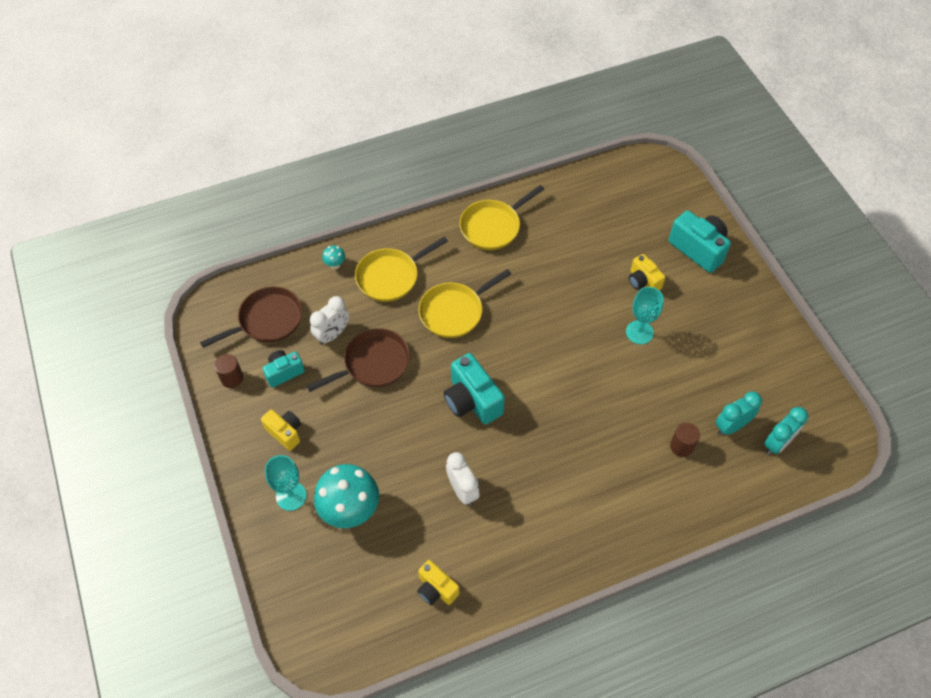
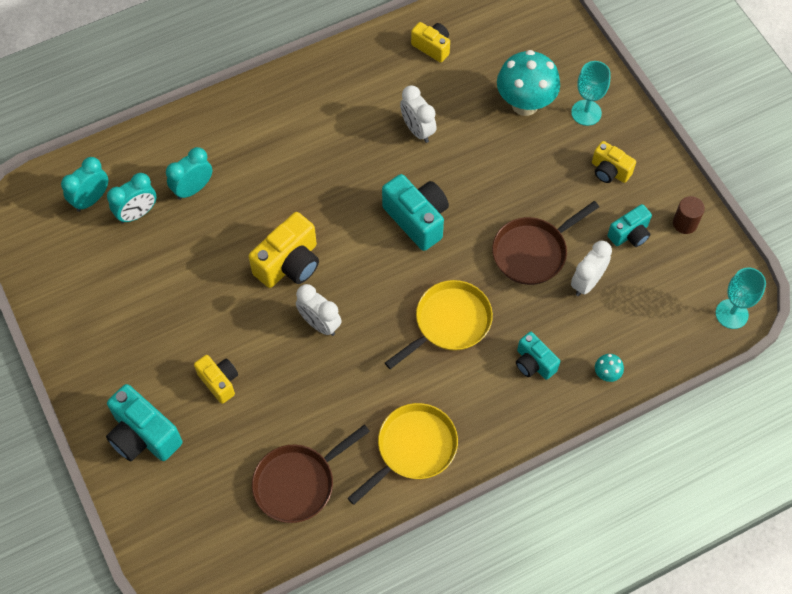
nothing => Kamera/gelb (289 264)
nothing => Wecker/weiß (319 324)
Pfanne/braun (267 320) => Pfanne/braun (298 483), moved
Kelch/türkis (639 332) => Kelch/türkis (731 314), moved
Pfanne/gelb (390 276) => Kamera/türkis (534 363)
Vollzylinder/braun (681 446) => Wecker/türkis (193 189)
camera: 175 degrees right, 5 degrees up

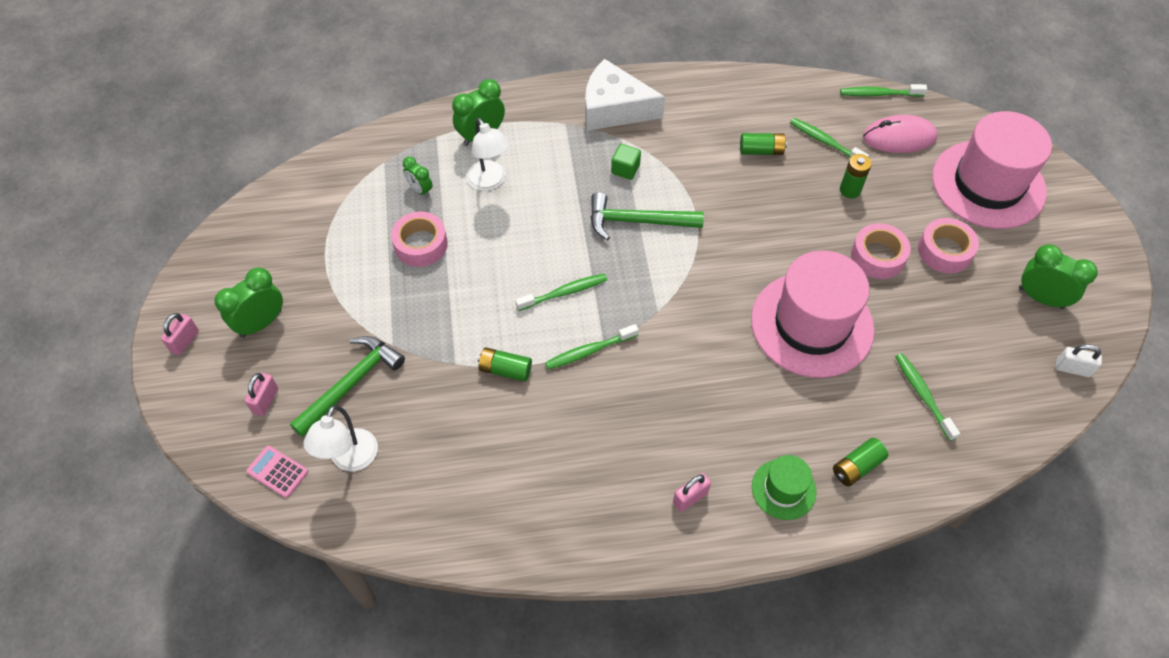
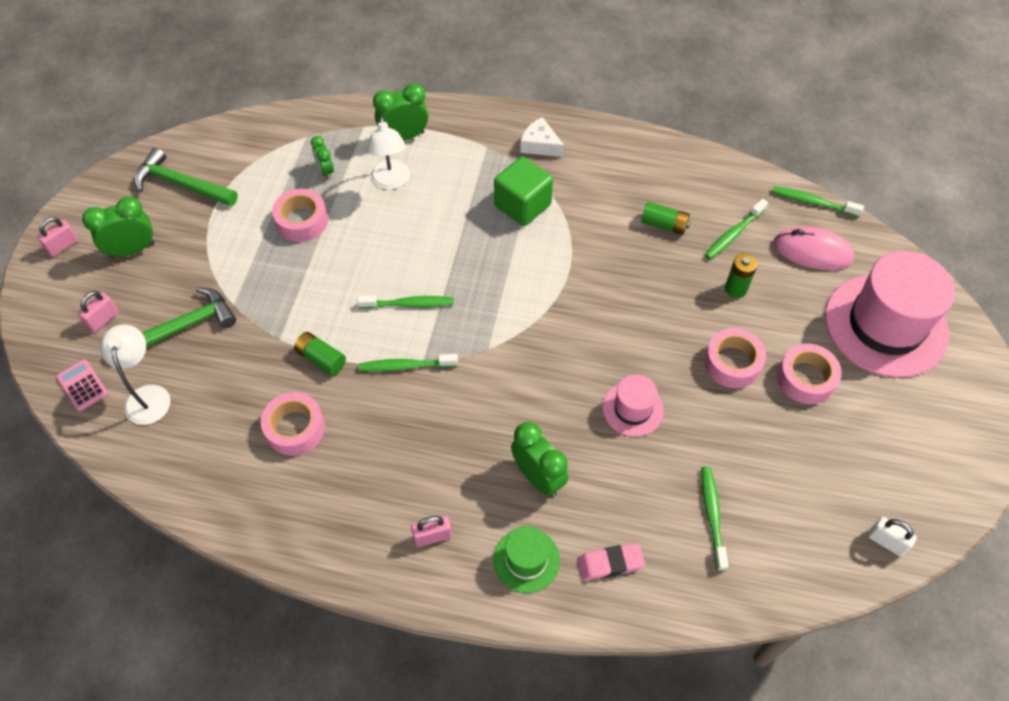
nothing => Klebeband/rosa (295 428)
Hammer/grün (637 221) => Hammer/grün (181 184), moved
Wecker/grün (1041 298) => Wecker/grün (538 477), moved
Batterie/grün (857 467) => Radiergummi/rosa (610 563)
Lampe/weiß (350 459) => Lampe/weiß (148 395), 135 degrees clockwise
Zahnbürste/grün (825 142) => Zahnbürste/grün (733 234), 105 degrees counterclockwise
Käse/weiß (614 108) => Käse/weiß (540 145), x0.55
Kubus/grün (625 169) => Kubus/grün (522 205), x1.82
Hut/rosa (812 324) => Hut/rosa (632 409), x0.48
camera: 20 degrees right, 0 degrees up

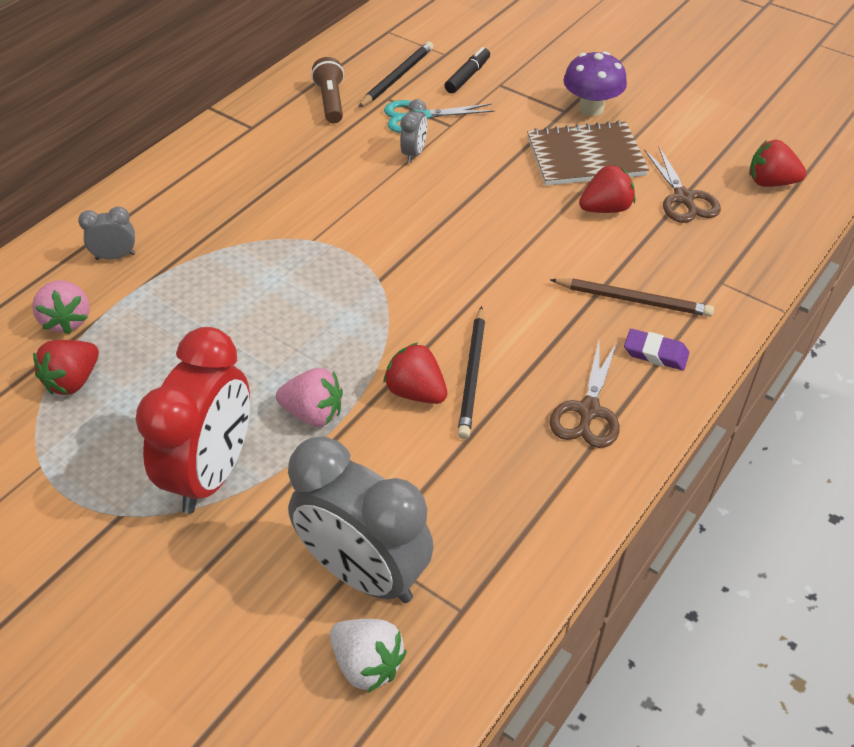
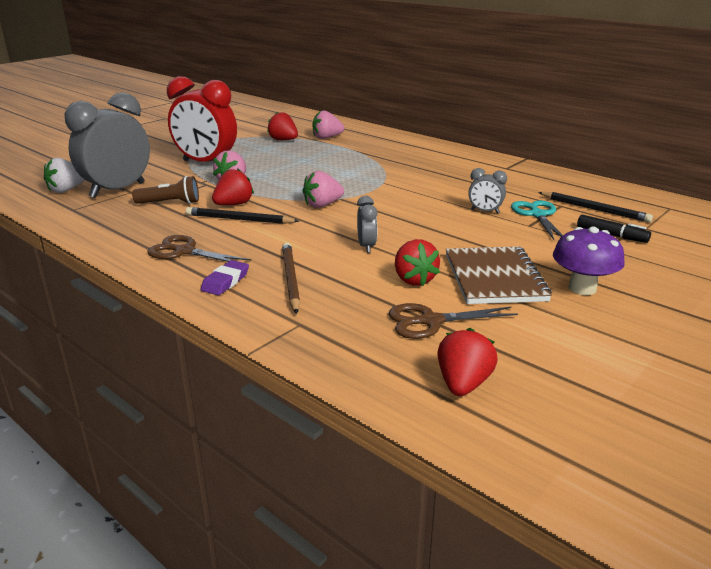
nothing => Erdbeere/rosa (322 205)
Wecker/grau (115 256) => Wecker/grau (366 246), moved
Taschenlampe/braun (331 101) => Taschenlampe/braun (170 203), moved
Bleistift/braun (633 300) => Bleistift/braun (290 279), 150 degrees clockwise
camera: 95 degrees right, 20 degrees down

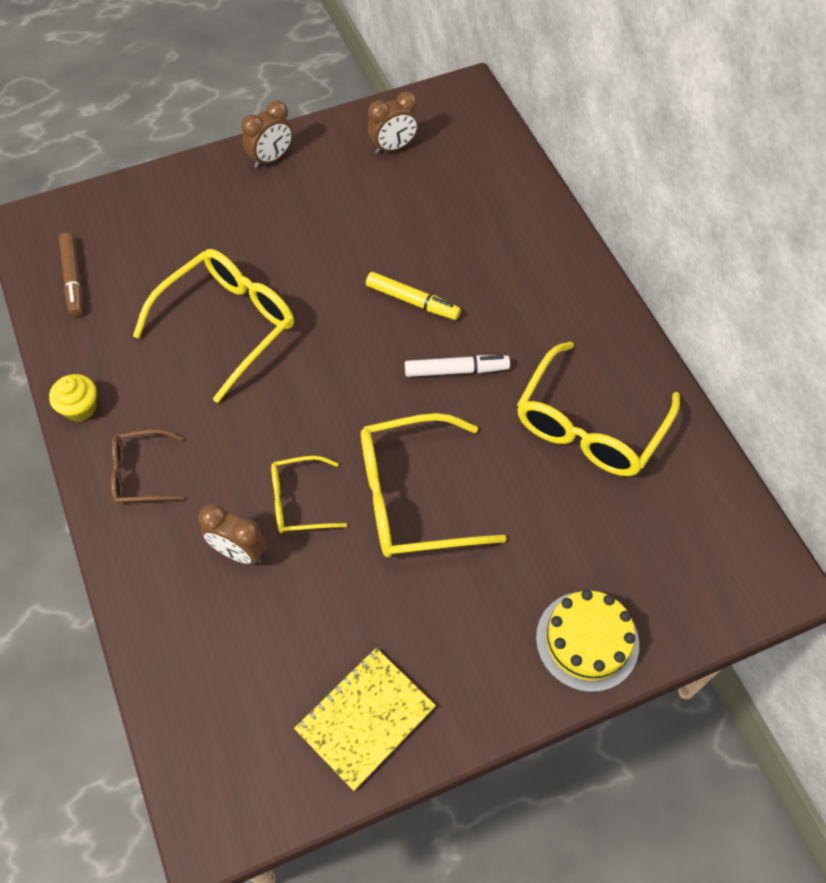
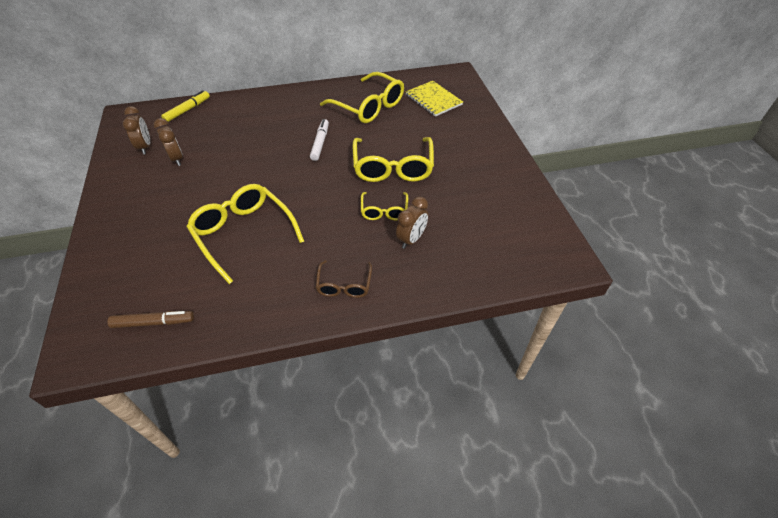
Muffin/gelb (80 408) => nothing
Kuchen/gelb (587 641) => nothing
Wecker/braun (271 158) => Wecker/braun (176 159), moved
Notizbuch/gelb (365 718) => Notizbuch/gelb (433 100), moved
Filzstift/gelb (412 301) => Filzstift/gelb (187 110), moved
camera: 80 degrees left, 10 degrees down

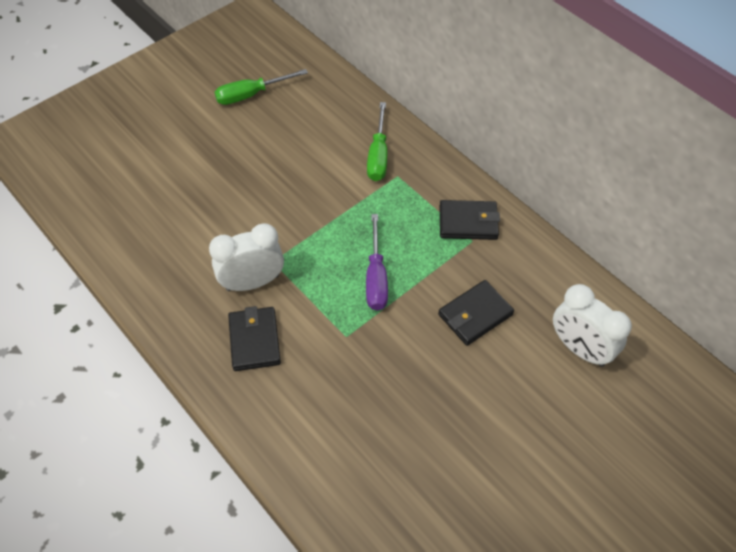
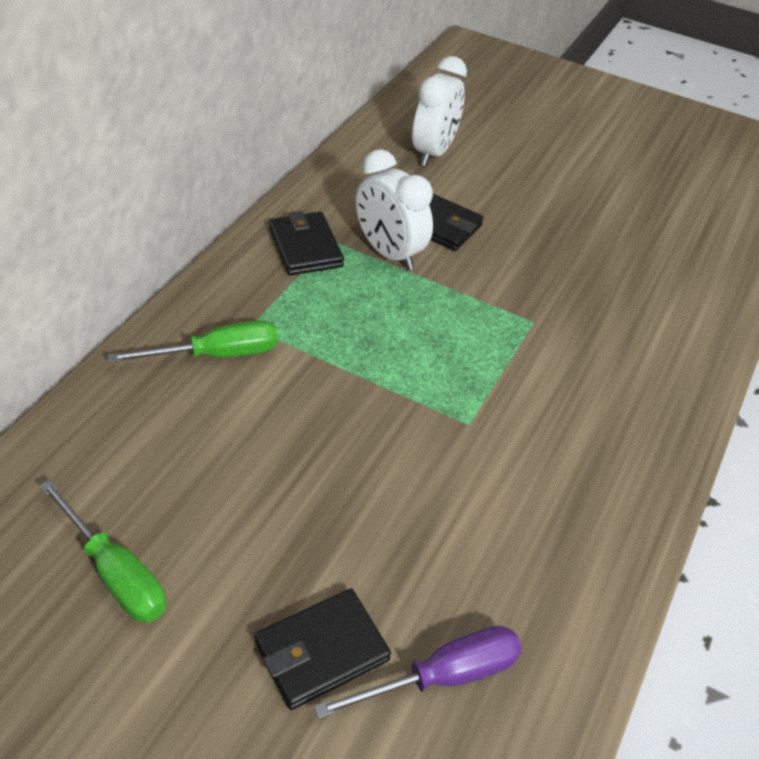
Wecker/weiß (252 282) => Wecker/weiß (389 253), moved
Geldbörse/schwarz (254 340) => Geldbörse/schwarz (321 651), moved
Schraubenzieher/lila (376 277) => Schraubenzieher/lila (442 676), moved
camera: 115 degrees left, 10 degrees down

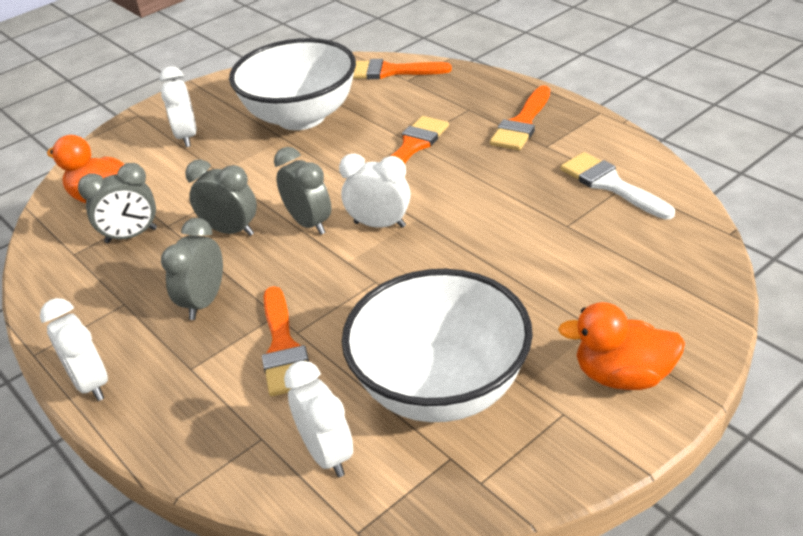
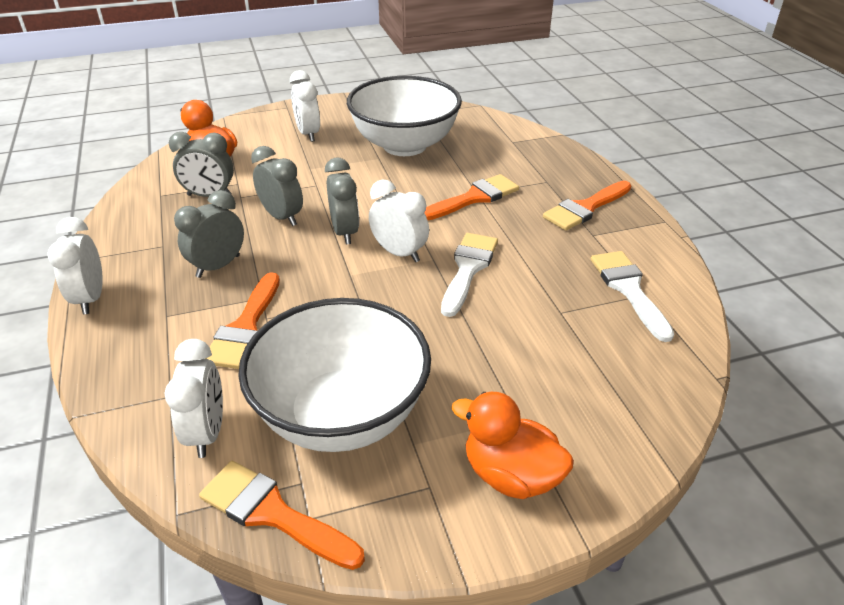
nothing => Pinsel/weiß (468 269)
Pinsel/orange (390 71) => Pinsel/orange (273 513), moved
Wecker/weiß (187 136) => Wecker/weiß (308 134), 150 degrees clockwise
camera: 20 degrees right, 0 degrees up

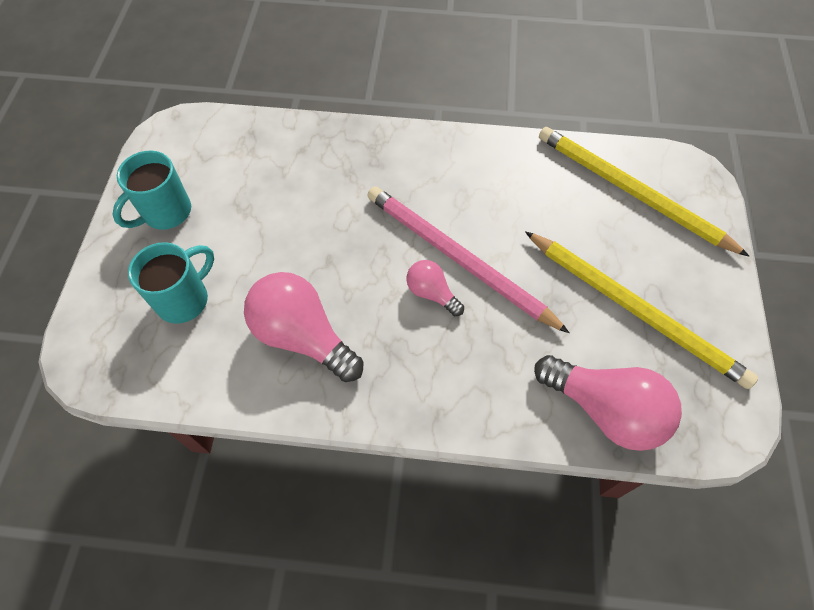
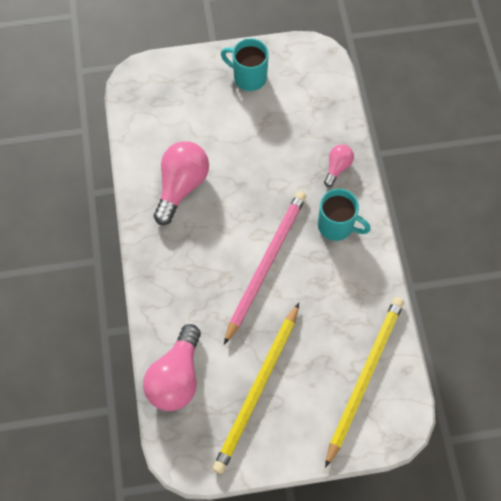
Tasse/türkis (184 299) => Tasse/türkis (336 226), moved
Glühbirne/rosa (432 293) => Glühbirne/rosa (337 167), moved
camera: 75 degrees right, 5 degrees up

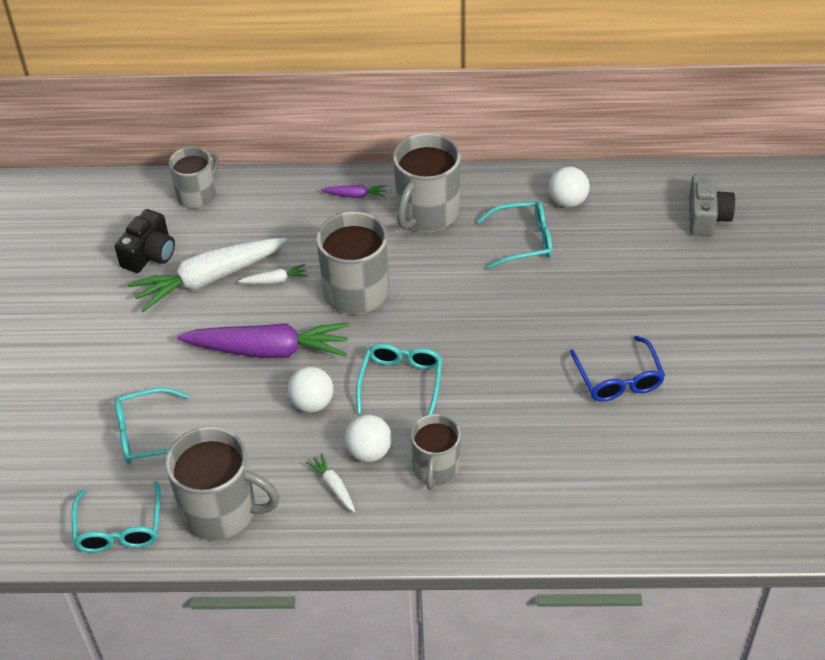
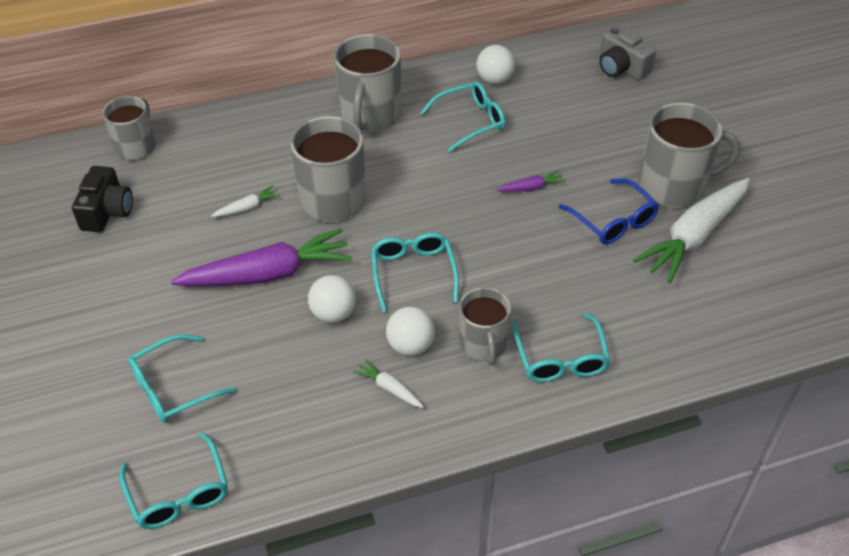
nothing => Brille/türkis (560 358)
Karotte/weiß (209 279) => Karotte/weiß (694 236), moved
Tasse/grau (221 511) => Tasse/grau (673 186), moved
Karotte/lila (355 195) => Karotte/lila (531 187), moved
Kamera/grau (706 217) => Kamera/grau (621 67), 150 degrees clockwise
camera: 20 degrees left, 0 degrees up

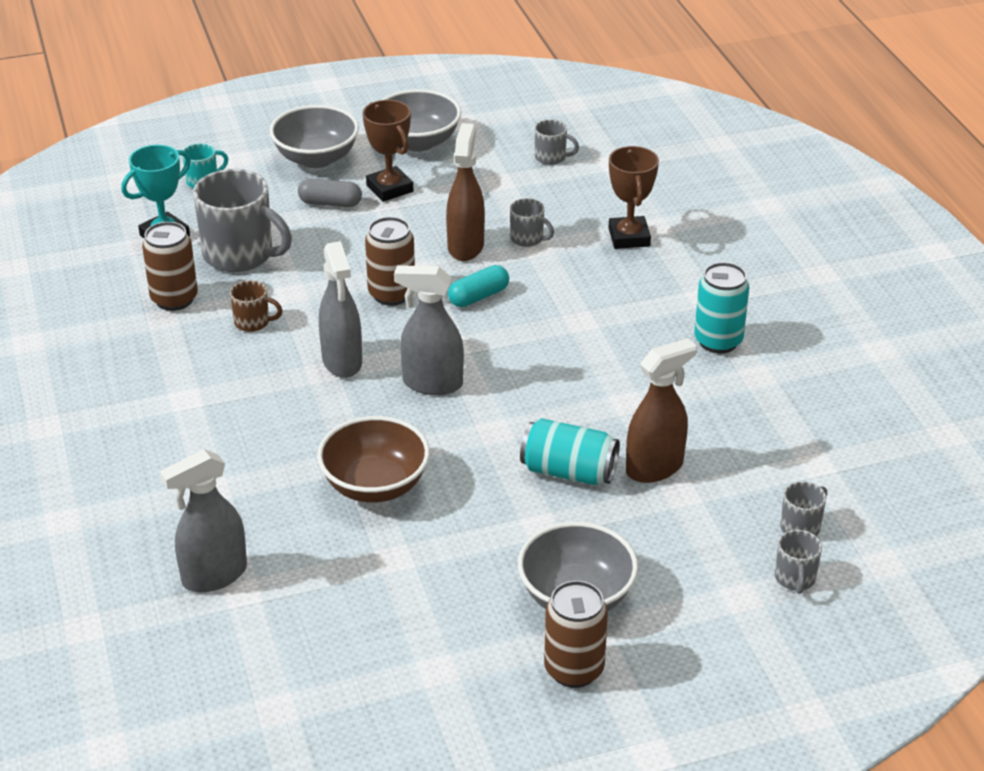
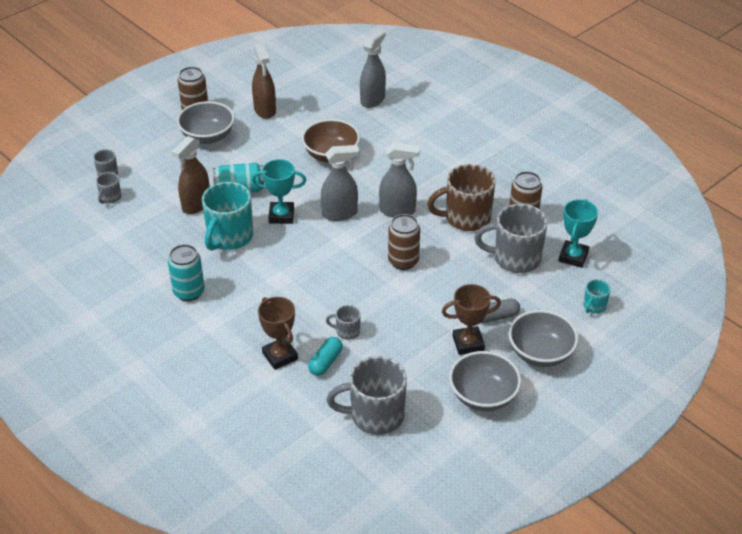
nothing => Tasse/türkis (229 237)
nothing => Pokal/türkis (281 215)
Sprühflasche/braun (465 246) => Sprühflasche/braun (265 110), moved
Kapsel/türkis (478 297) => Kapsel/türkis (325 362), moved
Sprühflasche/grau (342 361) => Sprühflasche/grau (397 211), 135 degrees clockwise
Pokal/braun (390 188) => Pokal/braun (468 343), 45 degrees counterclockwise
Tasse/braun (253 322) => Tasse/braun (466 218), x2.10
Tasse/grau (551 157) => Tasse/grau (375 415), x2.10
camera: 155 degrees right, 5 degrees up

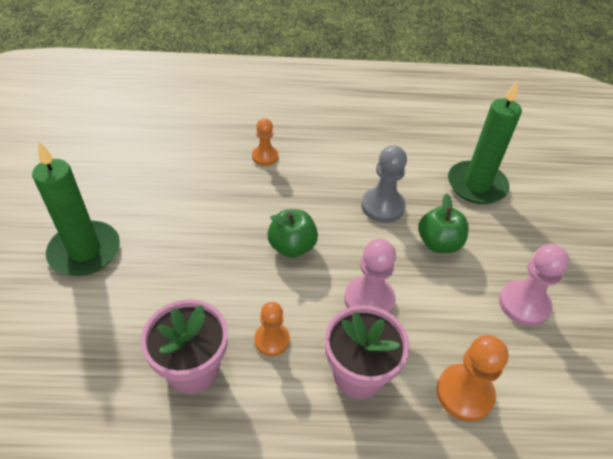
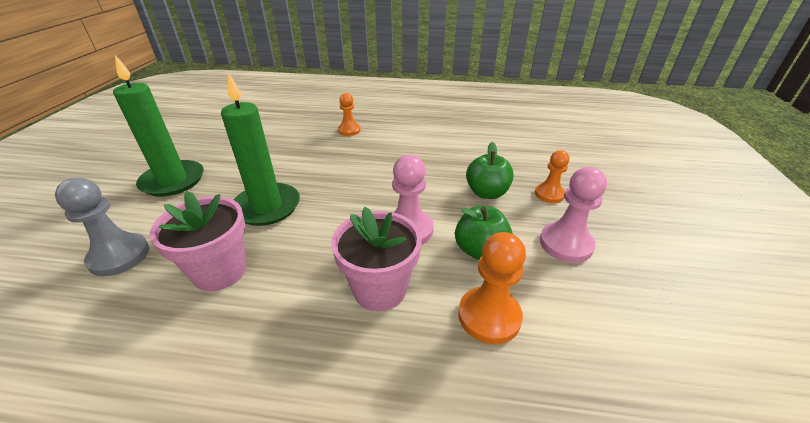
Bauer/orange (272 340) => Bauer/orange (549 194), moved
Apfel/grün (292 247) => Apfel/grün (480 250), moved
Bauer/grau (382 206) => Bauer/grau (119 256), moved
Kerze/grün (476 185) => Kerze/grün (267 207), moved
camera: 10 degrees right, 10 degrees down

